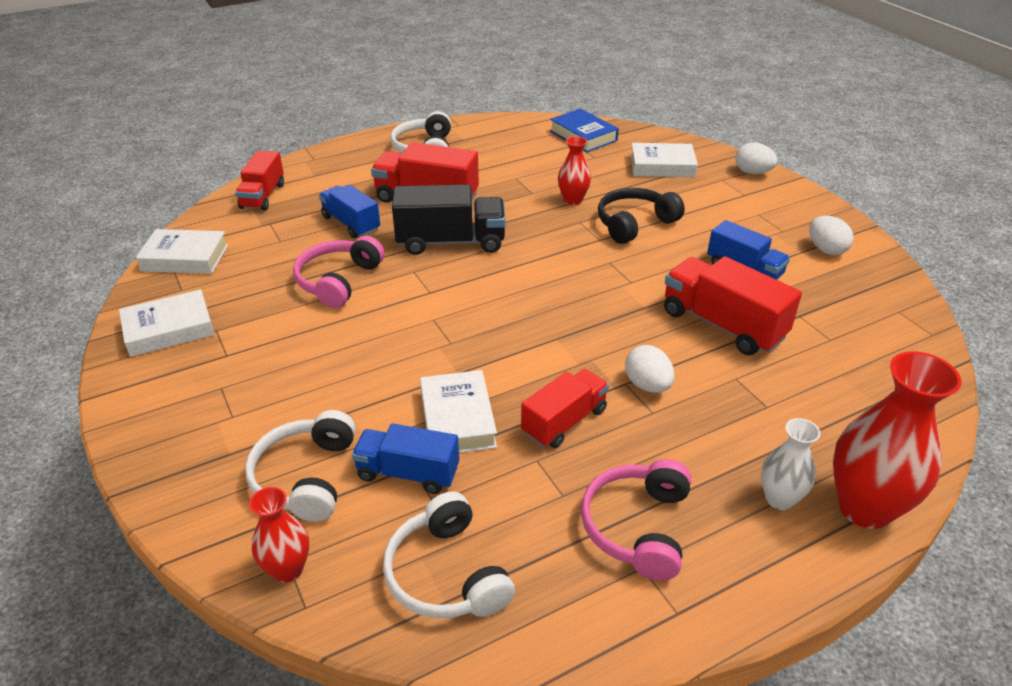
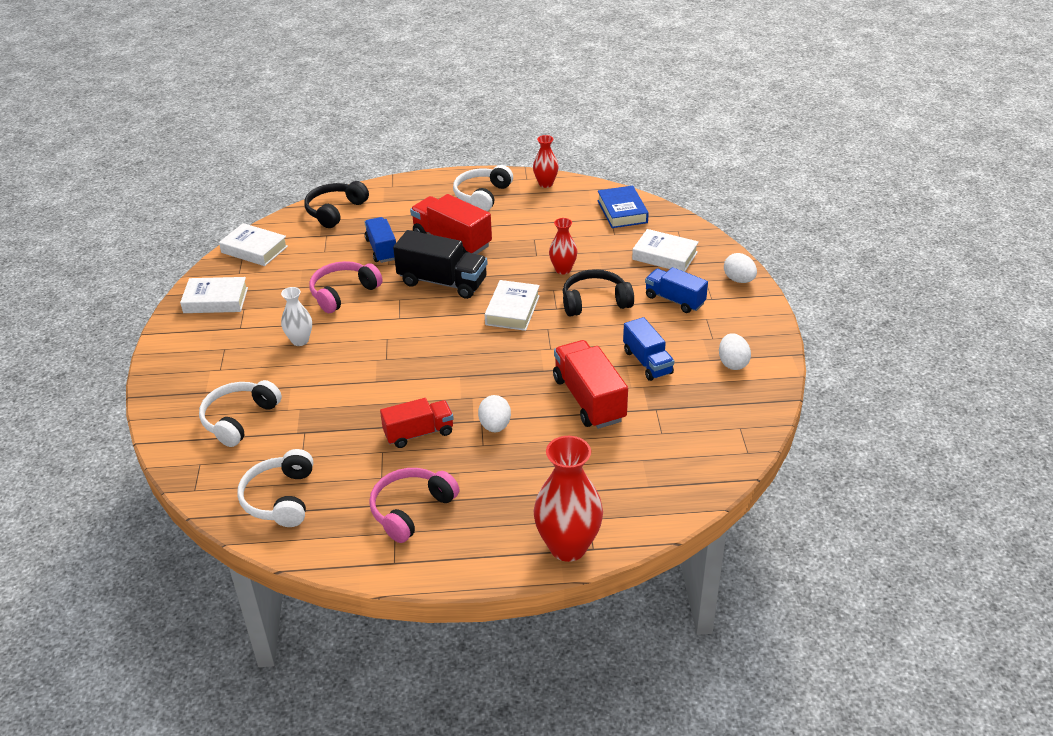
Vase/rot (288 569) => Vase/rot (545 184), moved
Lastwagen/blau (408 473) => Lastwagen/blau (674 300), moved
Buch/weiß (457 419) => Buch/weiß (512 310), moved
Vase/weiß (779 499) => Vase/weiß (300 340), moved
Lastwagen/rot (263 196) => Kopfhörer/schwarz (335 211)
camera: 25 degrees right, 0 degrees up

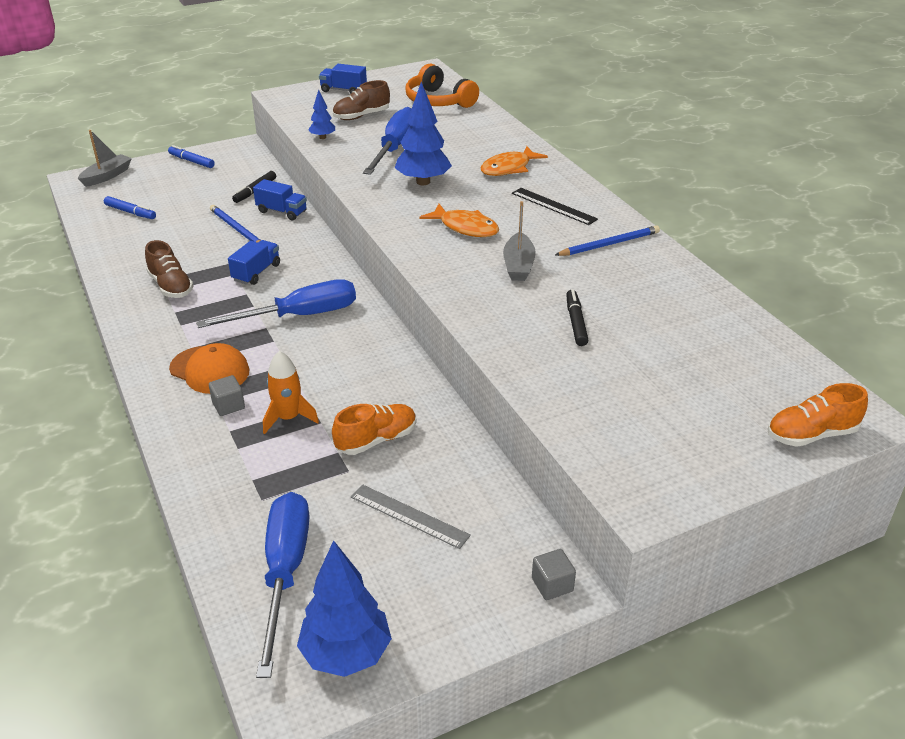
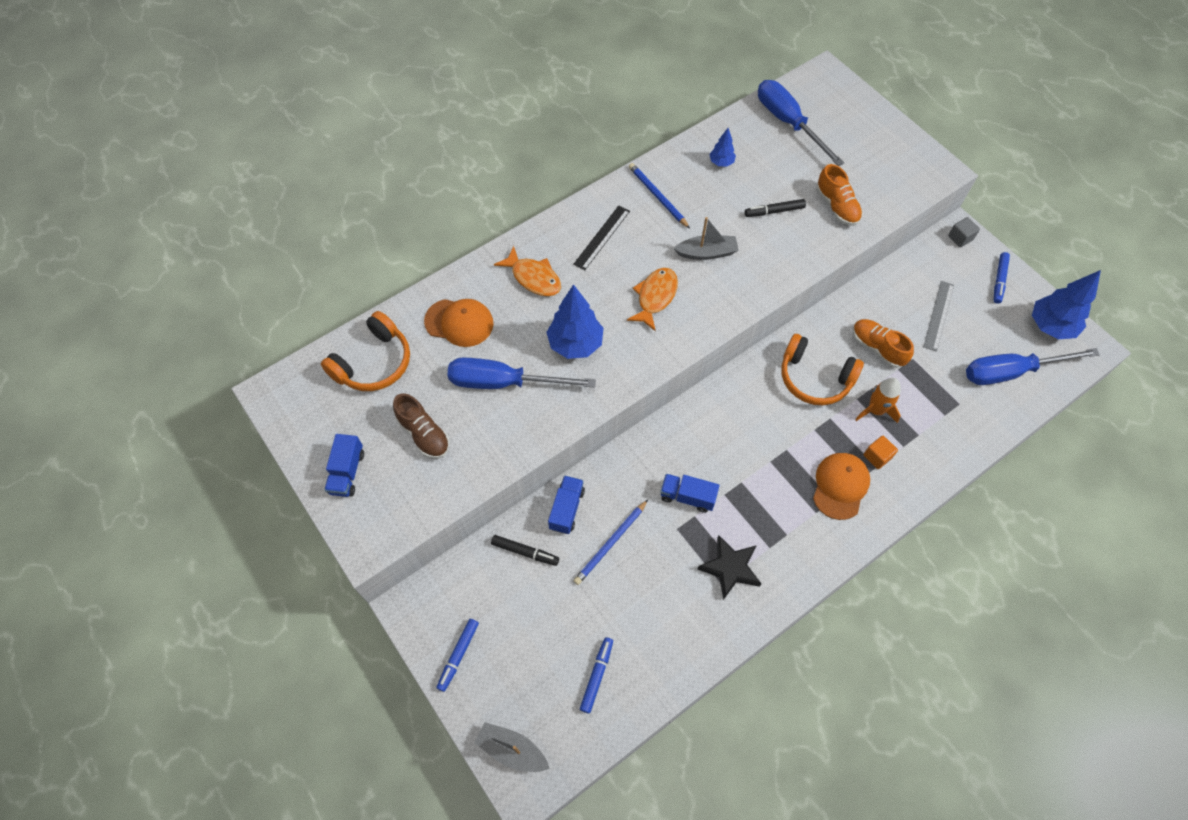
nothing => Kappe/orange (459 322)
nothing => Kopfhörer/orange (814 378)
nothing => Filzstift/blau (999 280)
Schraubenzieher/blau (299 316) => Schraubenzieher/blau (788 123), moved
Baum/blau (322 137) => Baum/blau (721 162), moved
Schuh/orange (811 434) => Schuh/orange (836 206), moved
Schuh/braun (171 286) => Stern/schwarz (730 568)
Kubus/grau (228 405) => Kubus/orange (877 456)
camera: 100 degrees left, 25 degrees up

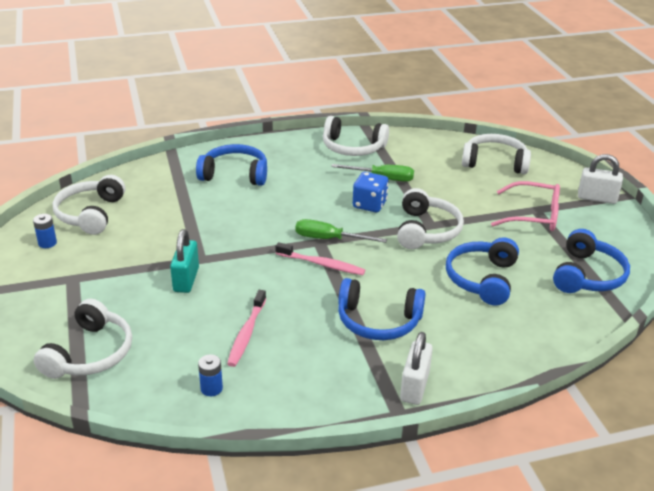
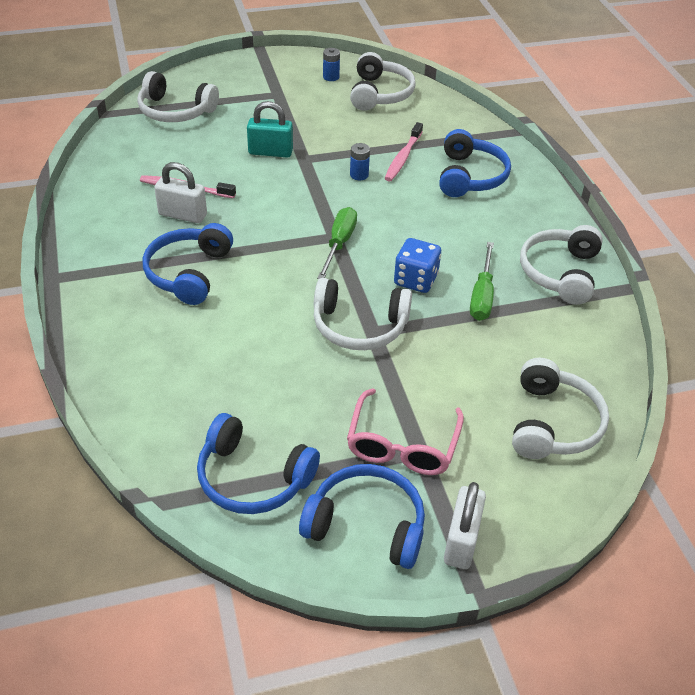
Batterie/blau (211 388) => Batterie/blau (359 175), moved
Zahnbürste/rosa (322 264) => Zahnbürste/rosa (403 157), moved
Vorhängeschloss/weiß (414 386) => Vorhängeschloss/weiß (182 215), moved
Kopfhörer/blau (482 279) => Kopfhörer/blau (366 524), moved
Kopfhörer/weiß (90 214) => Kopfhörer/weiß (380 94), 90 degrees clockwise
camera: 90 degrees right, 10 degrees up

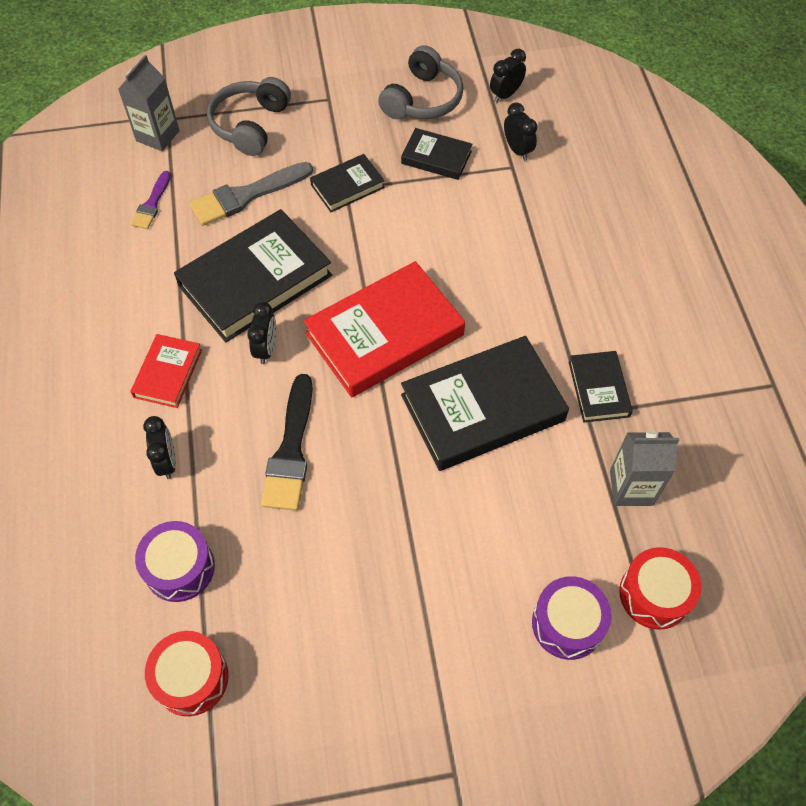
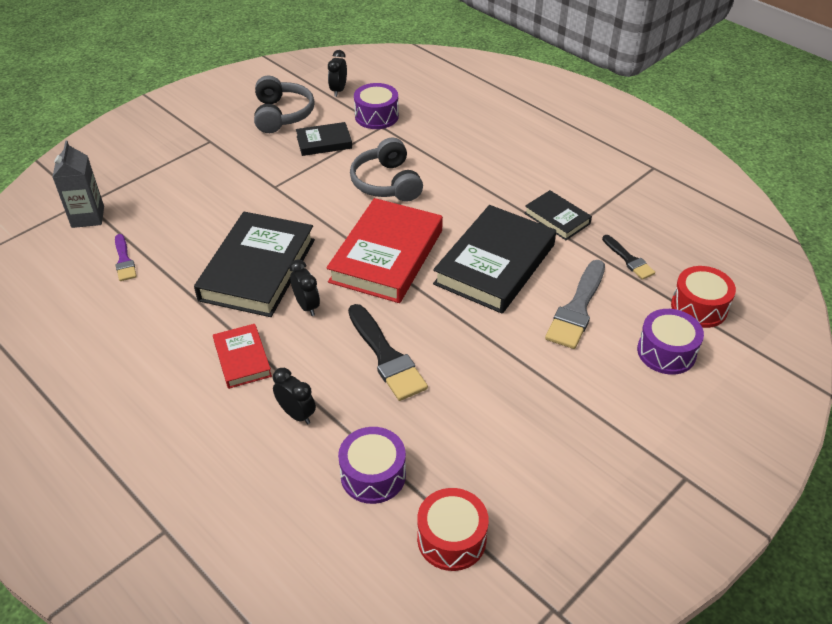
Buch/schwarz (347 186) => nothing
Pinsel/grau (246 196) => Pinsel/grau (577 309), moved
Kopfhörer/grau (250 125) => Kopfhörer/grau (387 183), moved
Wecker/schwarz (517 150) => Trommel/lila (376 116)
Getränkekarton/grau (631 488) => Pinsel/schwarz (629 259)
camera: 35 degrees left, 15 degrees down

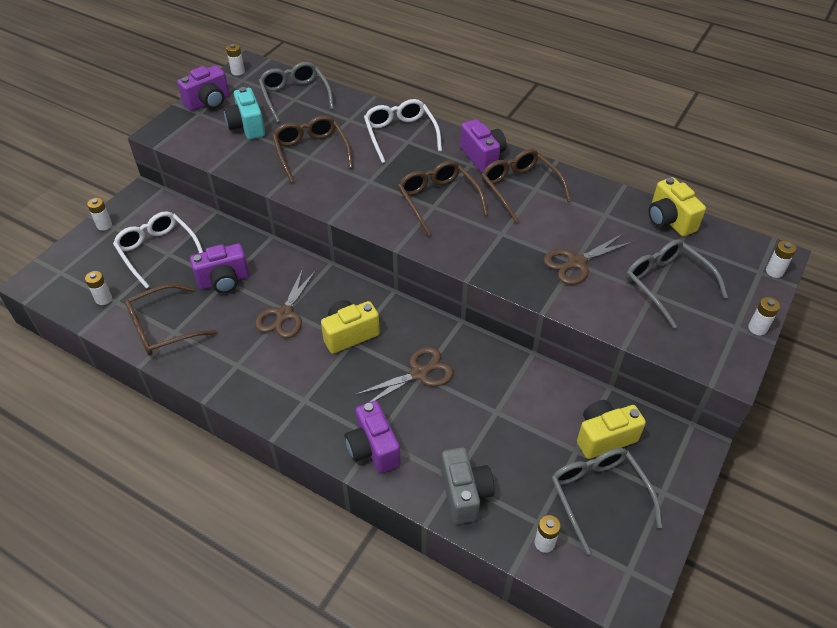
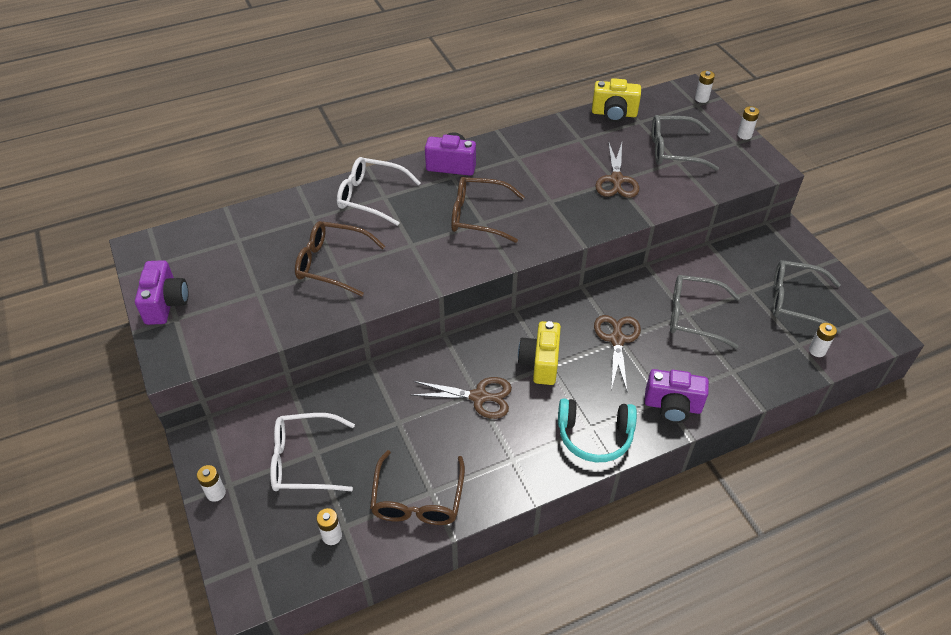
Kamera/lila (224 281) => nothing
Kamera/türkis (247 126) => nothing
Batterie/weiß (238 72) => nothing
Kamera/grau (465 494) => nothing
Brille/braun (520 189) => nothing
Kamera/gelb (604 437) => nothing
nothing => Kopfhörer/türkis (595 436)
Brille/grau (295 97) => Brille/grau (694 316), moved
Schere/braun (284 315) => Schere/braun (479 397), 45 degrees counterclockwise
camera: 55 degrees left, 0 degrees up

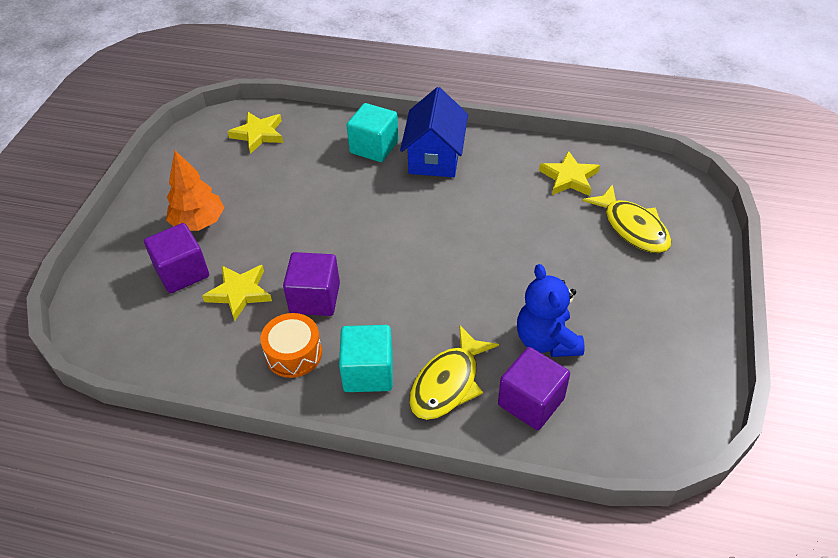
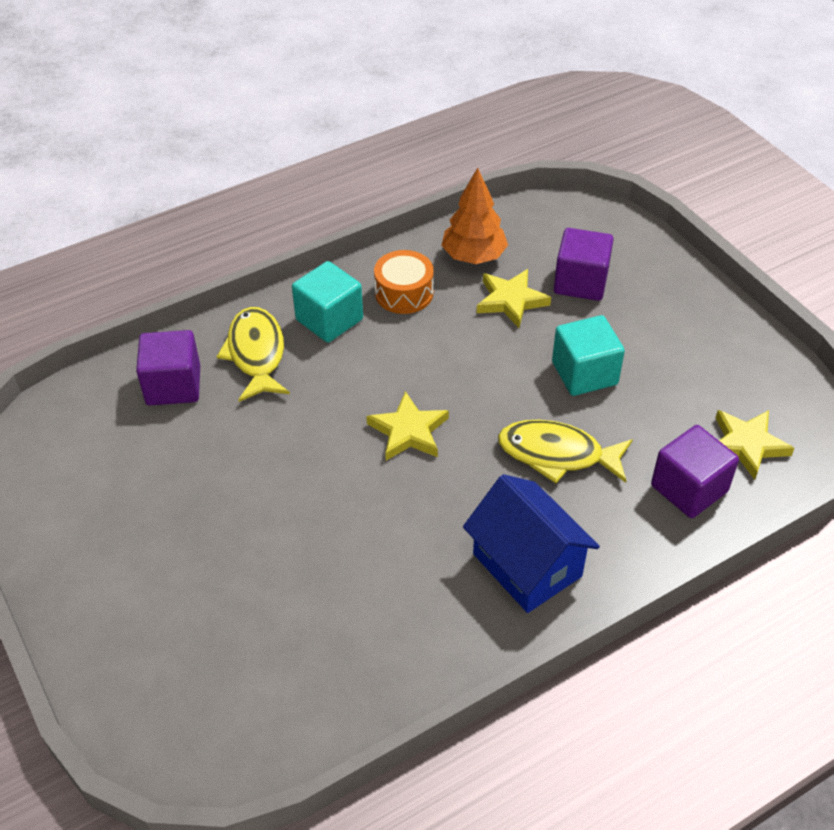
Teddybär/blau (546 340) => nothing
Baum/orange (199 222) => Baum/orange (474 256), moved
Kubus/lila (315 298) => Kubus/lila (689 488), moved
Kubus/türkis (374 147) => Kubus/türkis (584 373), moved
Stern/gelb (569 178) => Stern/gelb (408 431), moved
Fisch/gelb (632 227) => Fisch/gelb (557 454), moved
camera: 135 degrees right, 0 degrees up

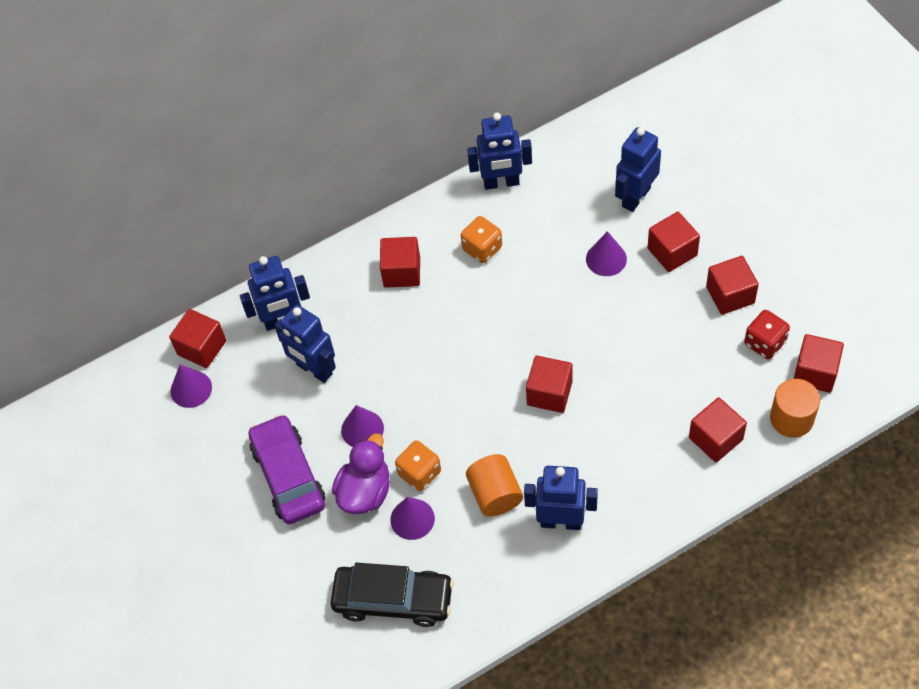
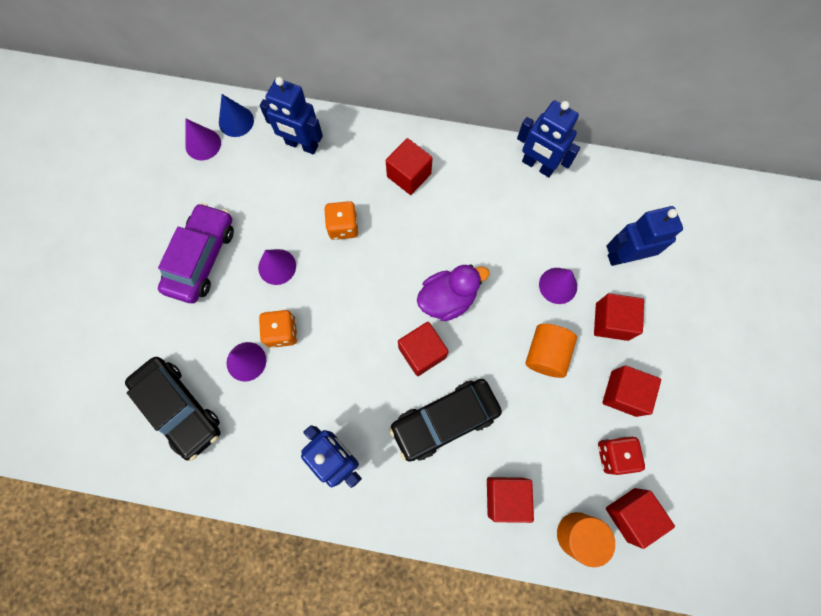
Roboter/blau (314 369) => nothing
nothing => Auto/schwarz (444 420)
Ente/lila (365 491) => Ente/lila (447 299), moved
Spielwürfel/orange (482 248) => Spielwürfel/orange (343 227), moved
Vollzylinder/orange (495 494) => Vollzylinder/orange (546 354), moved
Kubus/rot (202 347) => Kegel/blau (236 121)
camera: 35 degrees right, 15 degrees up

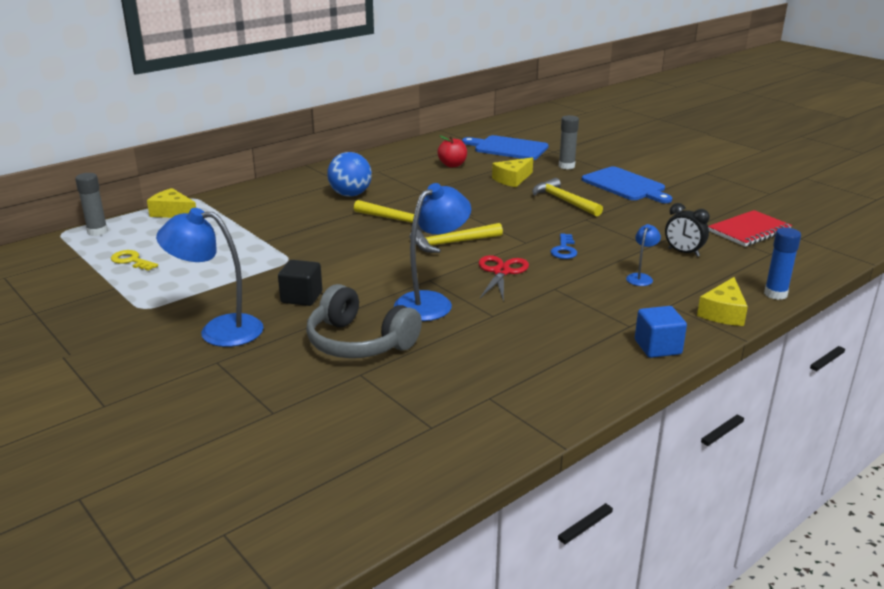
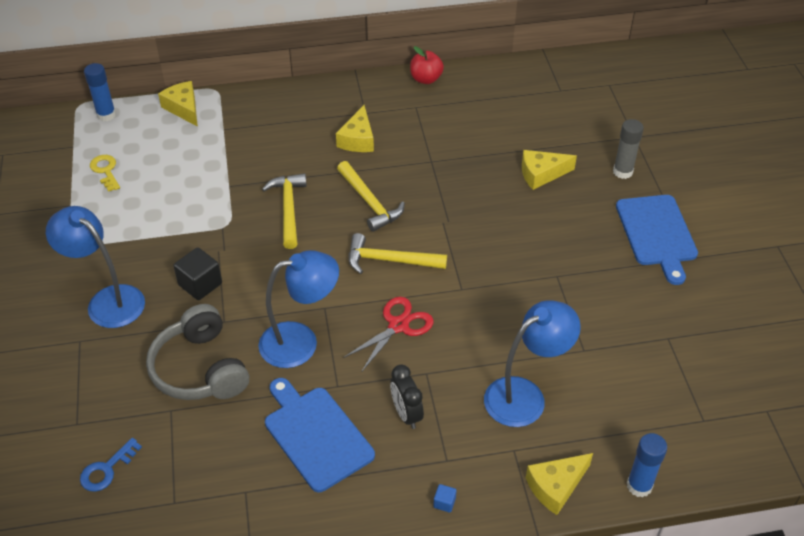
Notizbuch/rot (749 231) => nothing
Apfel/rot (452 165) => Apfel/rot (426 79), moved
Schneidebrett/blau (508 148) => Schneidebrett/blau (316 435), moved
Hammer/gelb (564 201) => Hammer/gelb (289 209), moved
Schlüssel/blau (564 250) => Schlüssel/blau (106 470), moved
Wecker/schwarz (683 252) => Wecker/schwarz (406 414), moved
Ball/blau (350 195) => Käse/gelb (358 139)
Klebestift/grau (97 232) => Klebestift/blau (106 115)
Lampe/blau (641 277) => Lampe/blau (525 395), x2.08
Kubus/blau (657 347) => Kubus/blau (444 502), x0.48
camera: 30 degrees right, 20 degrees up

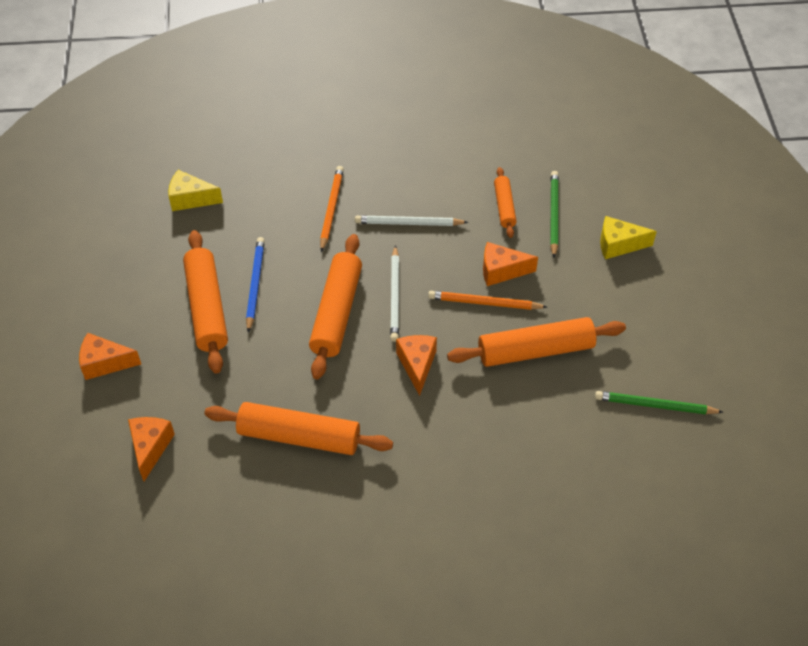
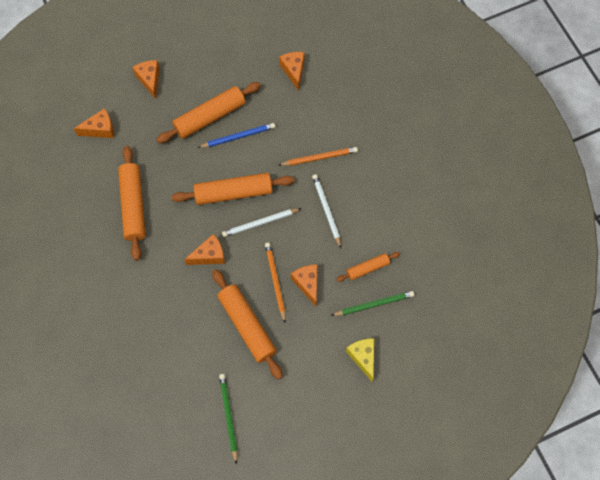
Käse/gelb (190 199) => Käse/orange (293 71)
camera: 70 degrees right, 15 degrees up

